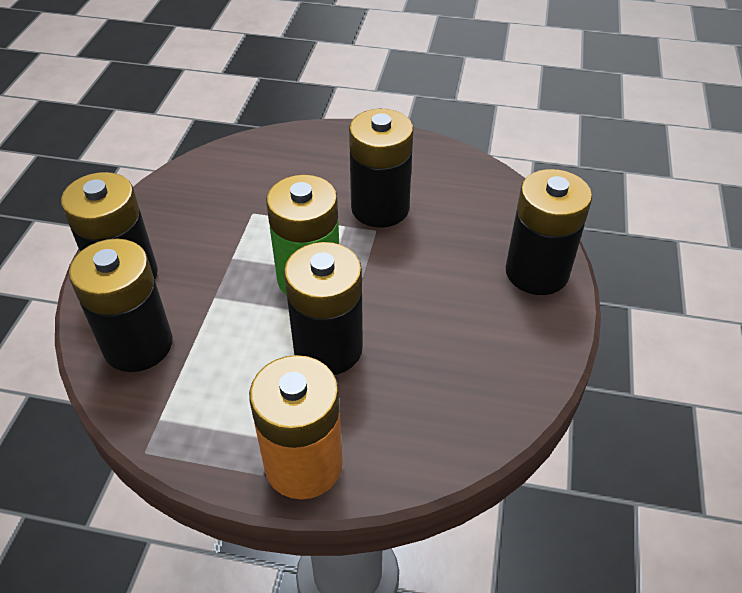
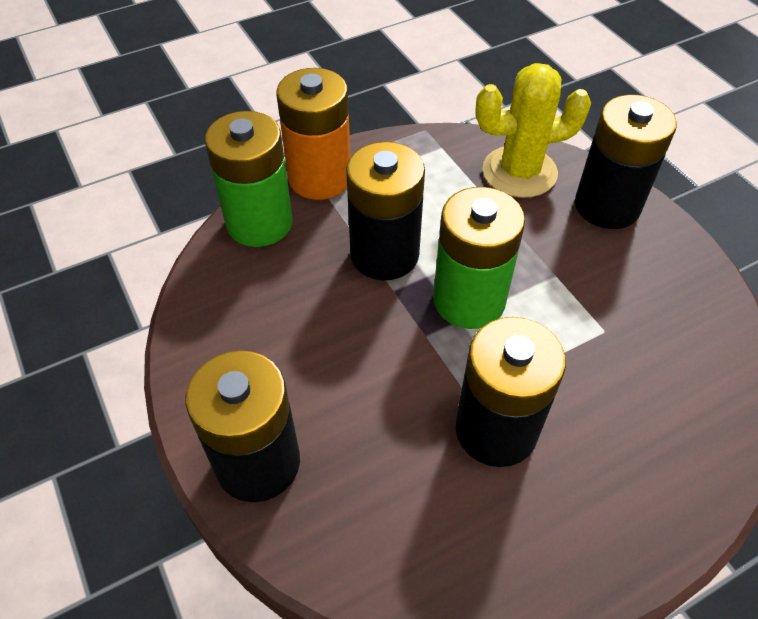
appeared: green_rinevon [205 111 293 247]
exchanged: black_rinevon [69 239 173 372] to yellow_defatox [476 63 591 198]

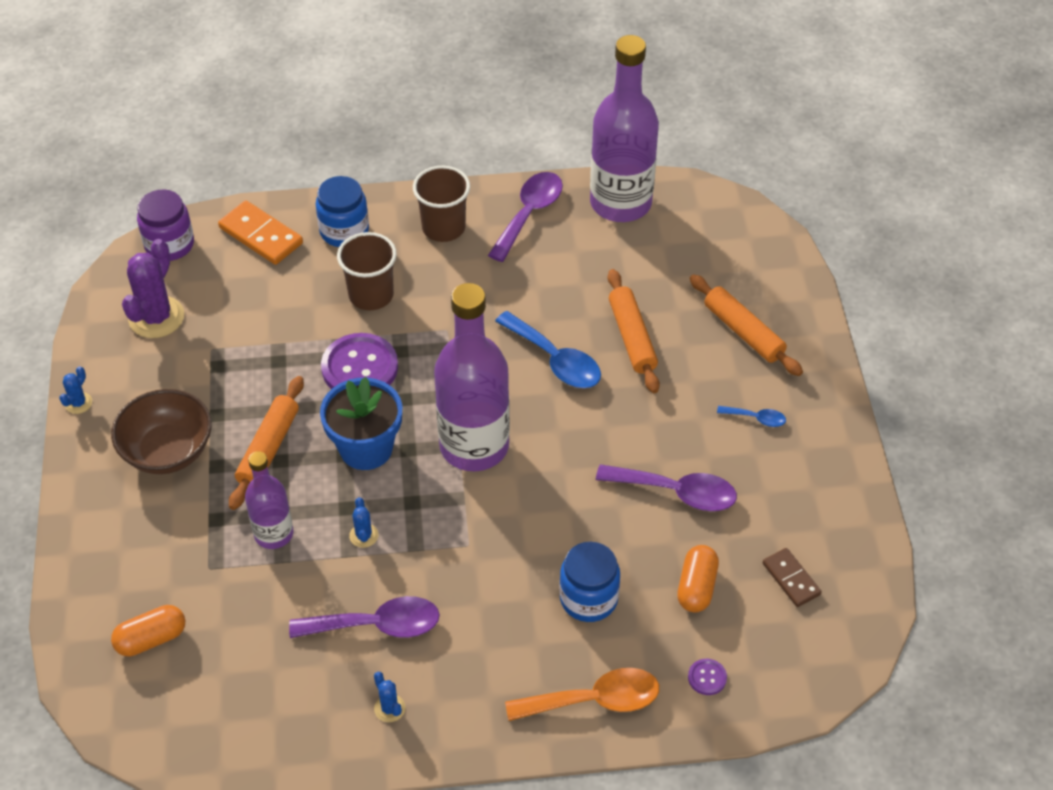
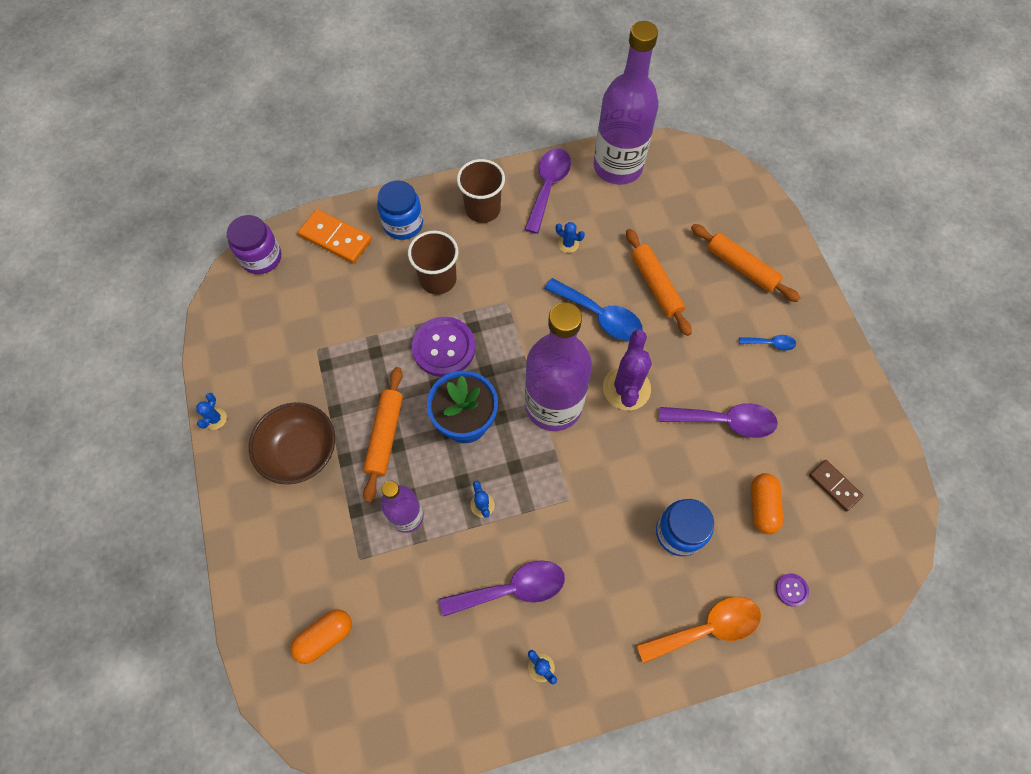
appeared: blue_defatox [556 222 585 253]
relocated: purple_defatox [122 239 184 338] to [603 330 652 410]

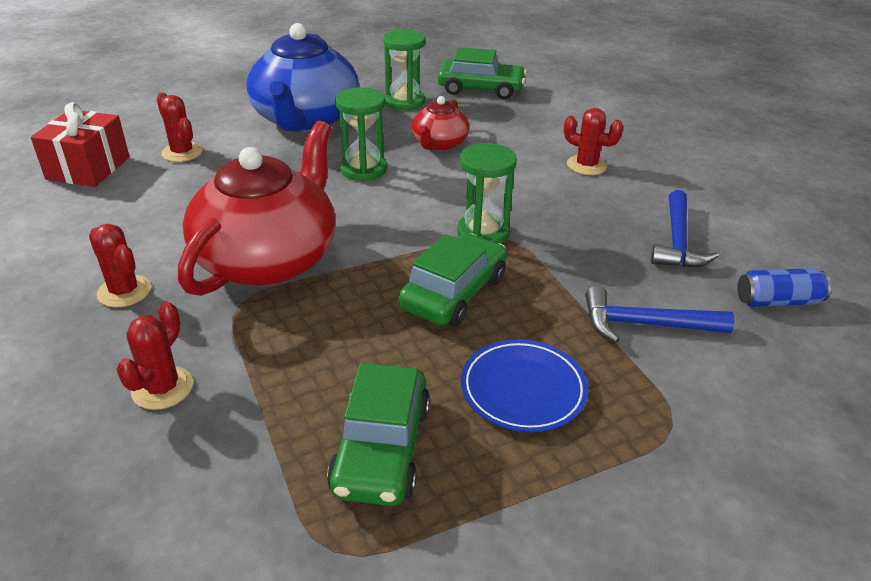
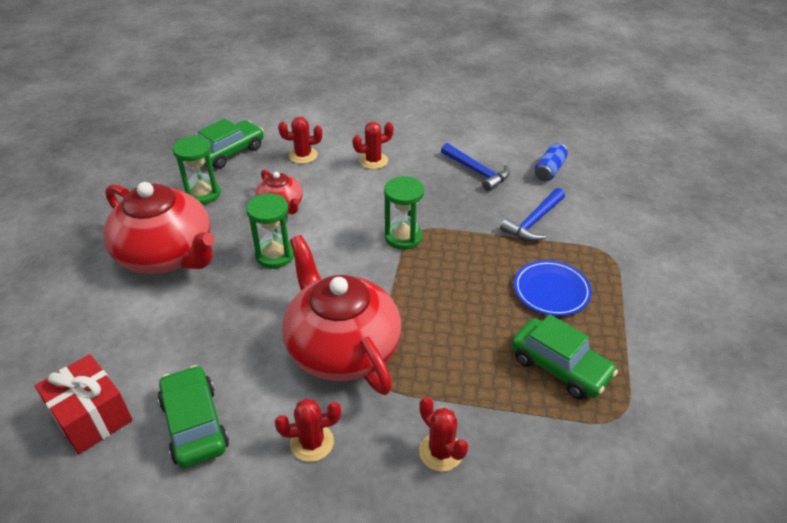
relocated: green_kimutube [398 233 507 327] to [158 365 229 468]; red_defatox [157 92 203 162] to [278 117 322 164]
colour: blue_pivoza [246 23 359 132] to red_pivoza [103 182 215 274]

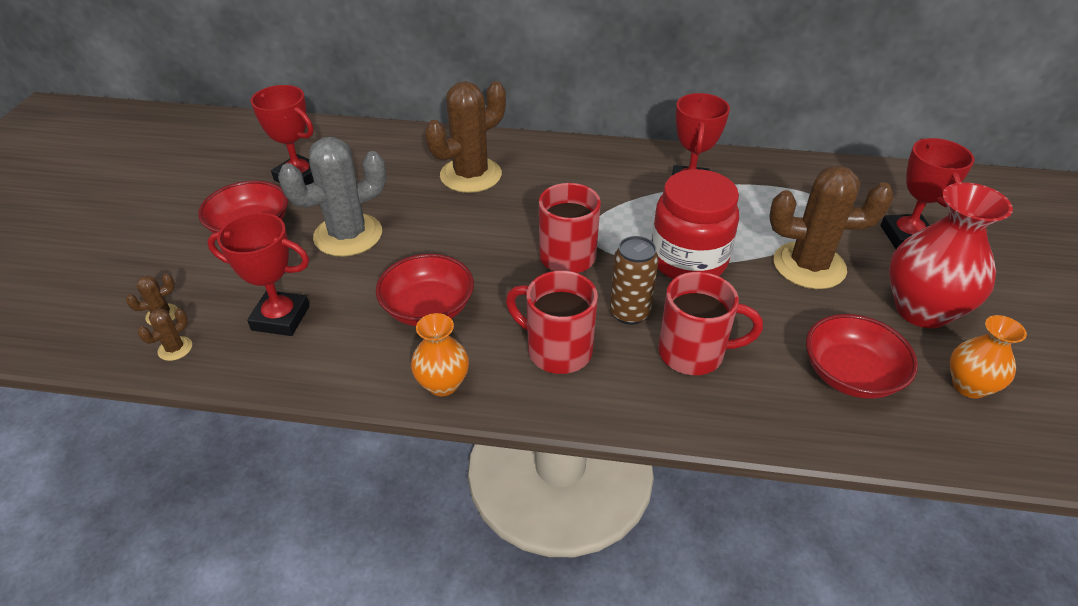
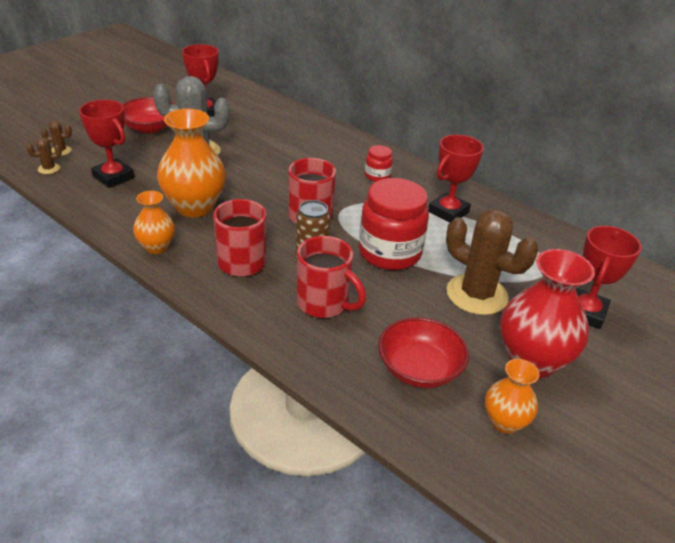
missing: brown_defatox [425 81 506 193]
appeared: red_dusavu [365 145 393 182]
exchanged: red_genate [376 254 474 326] to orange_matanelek [157 109 226 217]

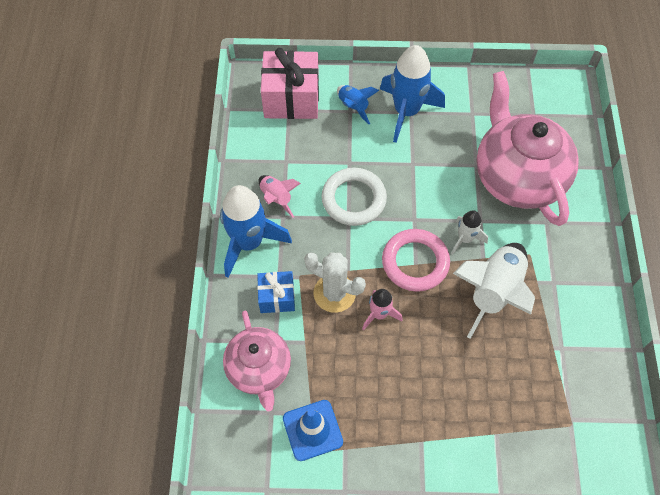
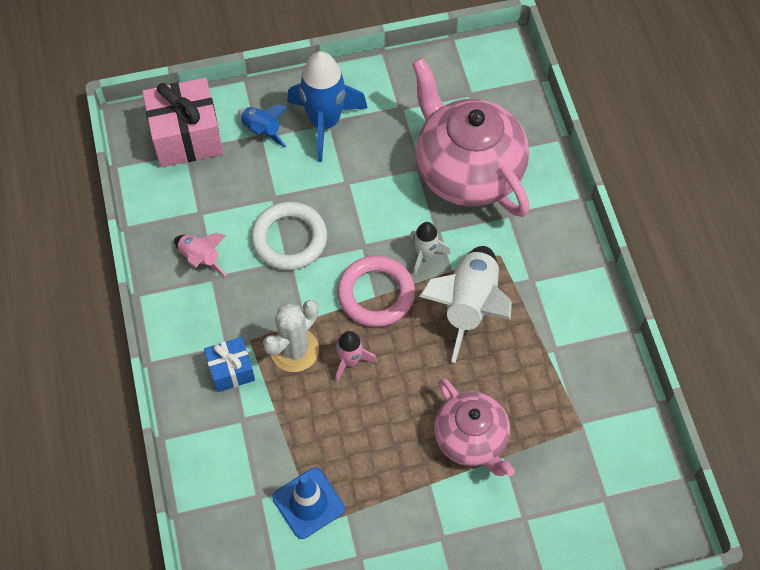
missing: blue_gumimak [220 185 292 278]
relocated: pink_pivoza [223 311 291 412] to [434 378 515 476]
spun: white_defatox [304 252 366 313] = [263 300 319 372] 60 degrees counterclockwise

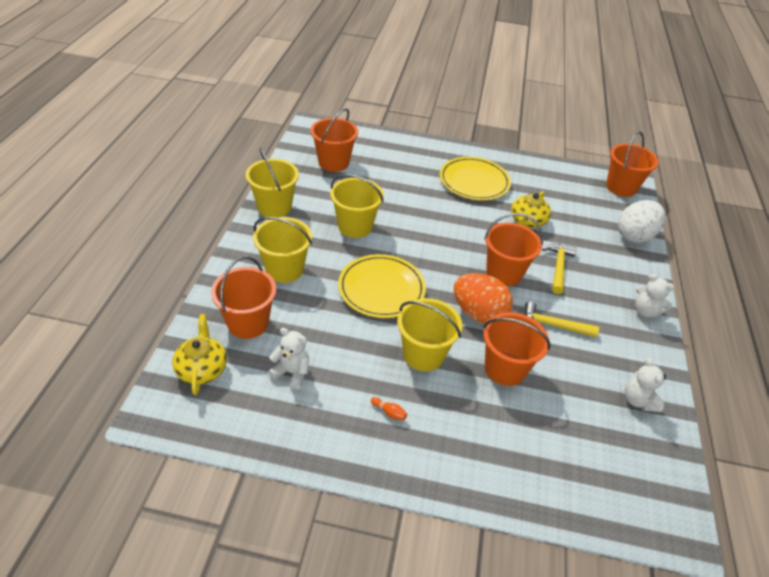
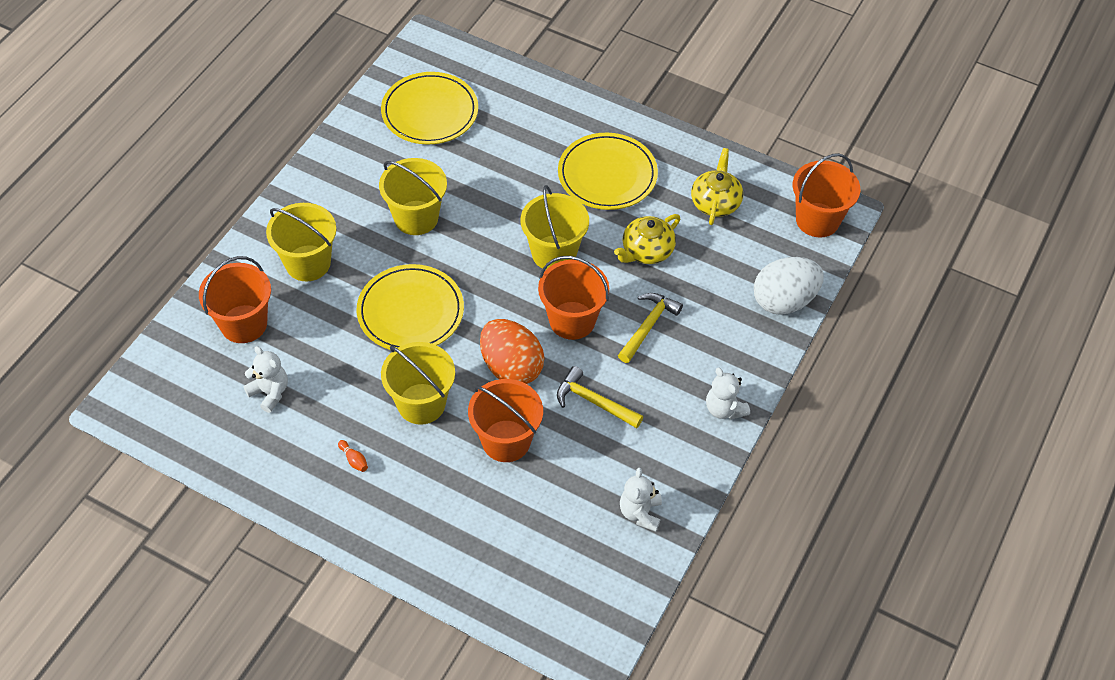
relocated: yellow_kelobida [246 148 299 218] to [521 185 589 270]; yellow_pivoza [172 314 227 395] to [691 148 743 225]
exchanged: orange_kelobida [310 108 358 172] to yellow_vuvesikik [381 72 478 145]

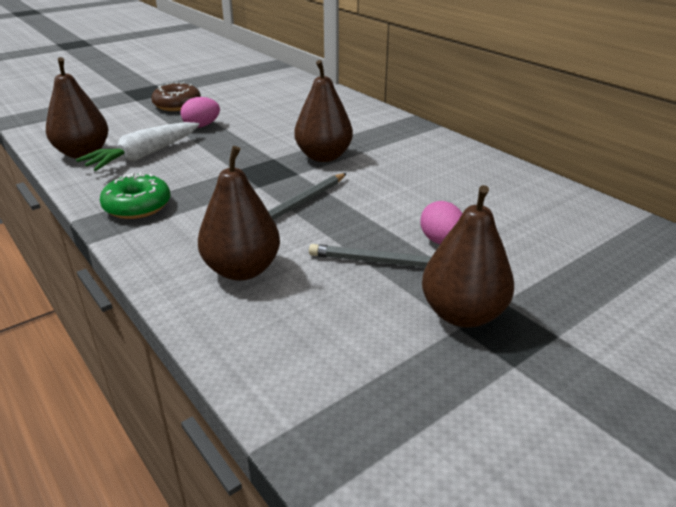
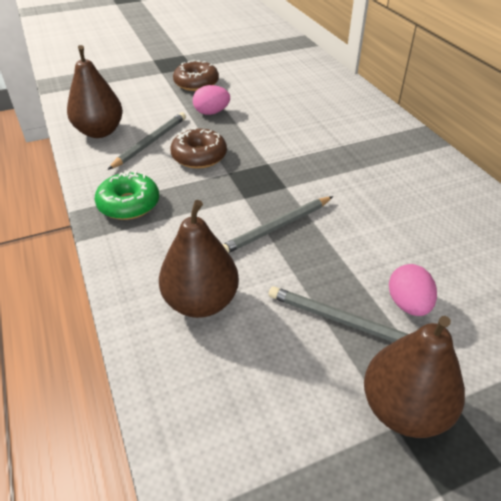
missing: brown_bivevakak [294 60 353 162]
appeared: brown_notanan [170 128 227 169]
exchanged: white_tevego [76 122 199 171] to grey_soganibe [108 112 186 170]

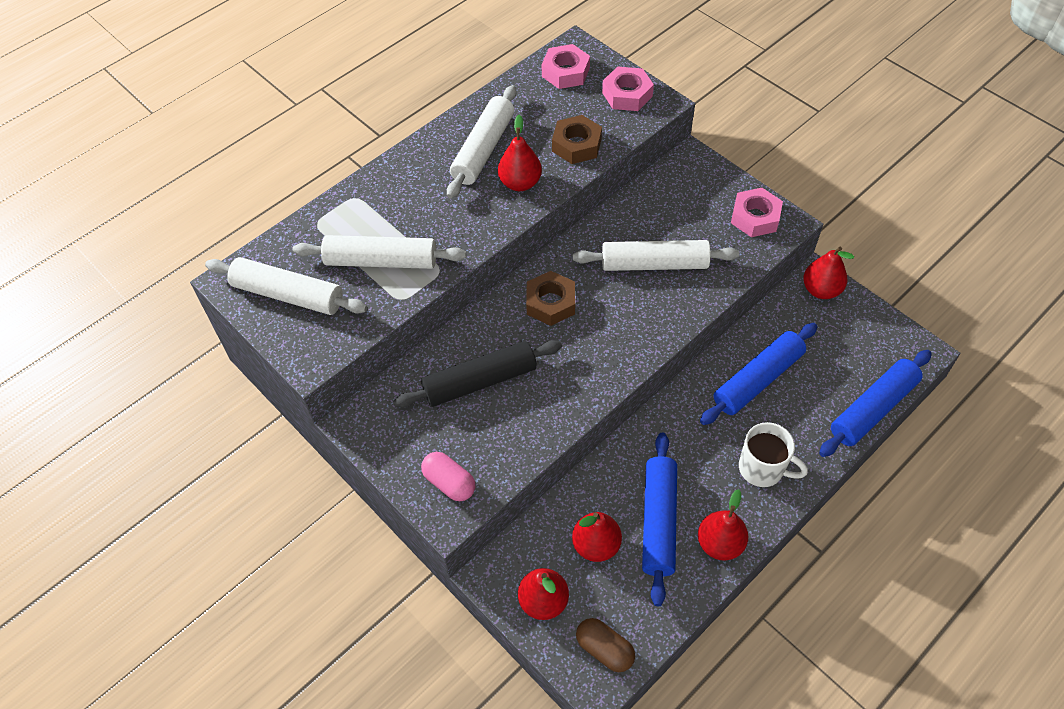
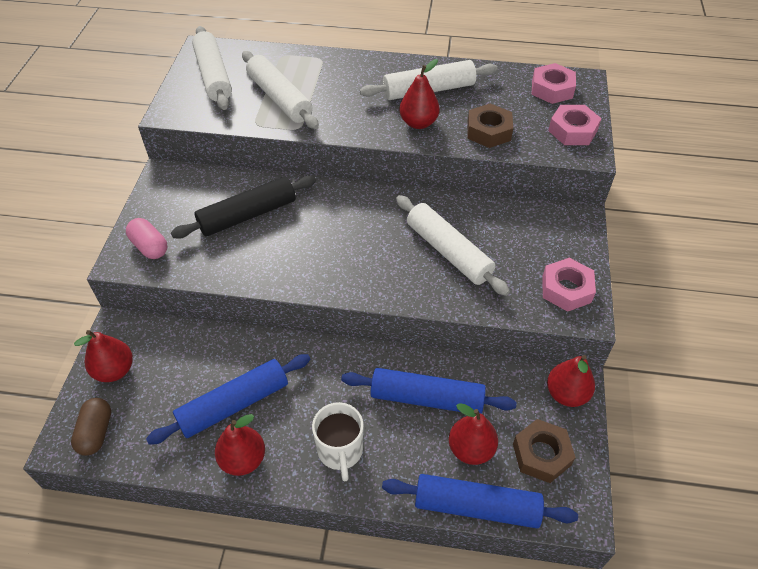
relocated: red_bivevakak [572 512 622 562] to [449 403 498 465]; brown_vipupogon [526 271 575 326] to [513 419 576 483]
spun: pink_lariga [421 452 475 501] = [126 218 167 259] 45 degrees counterclockwise; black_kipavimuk [393 340 562 408] = [171 176 316 239] 60 degrees counterclockwise

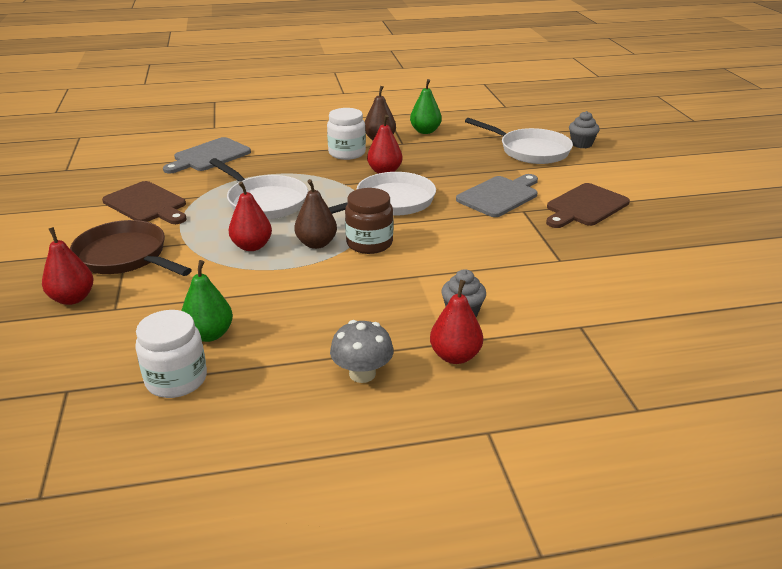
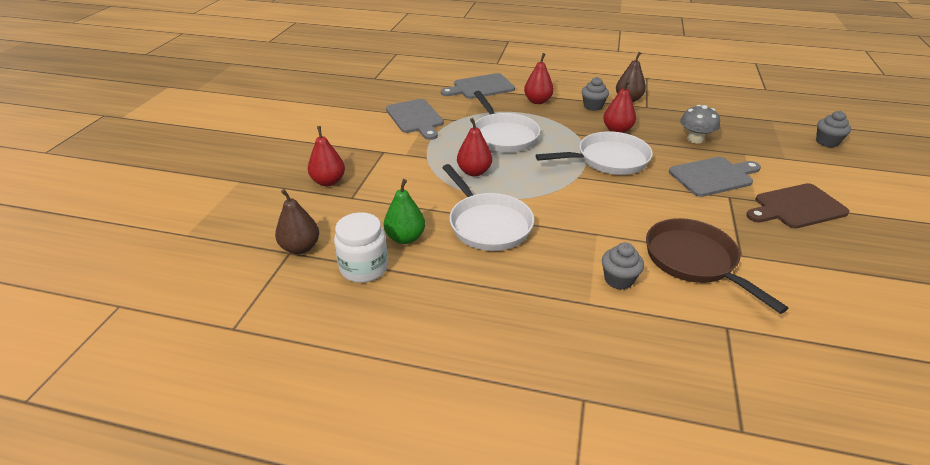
missing: brown_dusavu [345 188 393 254]; green_bivevakak [410 79 442 134]
relocated: brown_bivevakak [294 179 337 249] to [275 189 319 254]; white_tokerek [465 118 573 164] to [442 164 534 251]; red_bivevakak [430 280 483 364] to [524 53 554 104]; brown_tokerek [70 220 192 276] to [646 218 788 314]; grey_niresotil [330 320 394 383] to [680 105 720 144]
exchanged: white_dusavu [327 108 366 160] to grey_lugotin [582 77 609 111]
colour: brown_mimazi [102 181 187 224] to grey_mimazi [386 99 444 140]

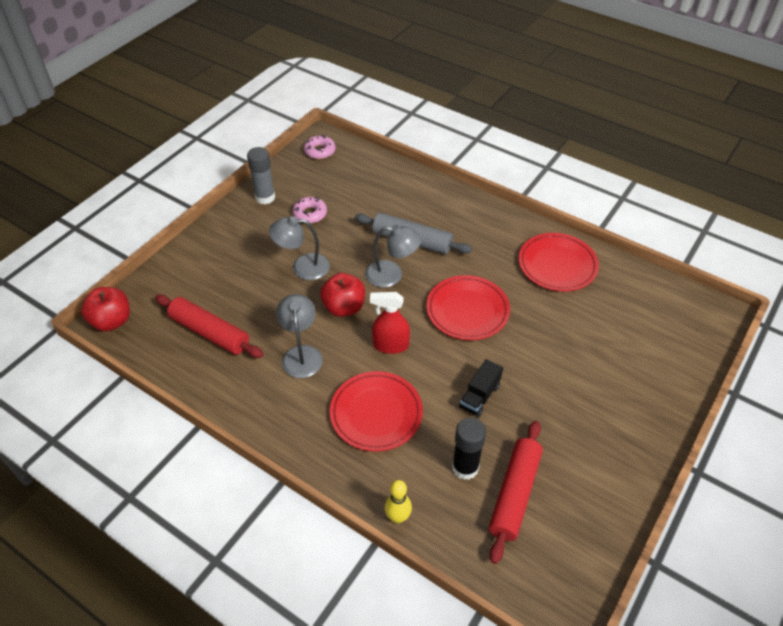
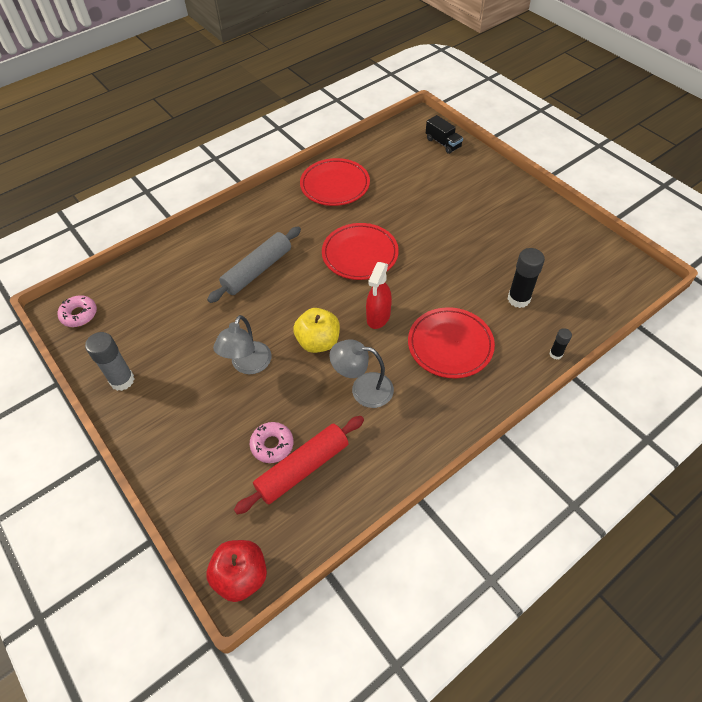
missing: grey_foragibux [365 225 421 288]; red_kipavimuk [489 421 543 564]
relocated: pink_notanan [293 197 327 223] to [250 422 293 463]; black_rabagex [459 359 503 417] to [426 115 463 154]
exchanged: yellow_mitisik [385 480 412 523] to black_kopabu [550 328 572 360]
colour: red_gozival [320 273 365 317] to yellow_gozival [293 308 340 353]

